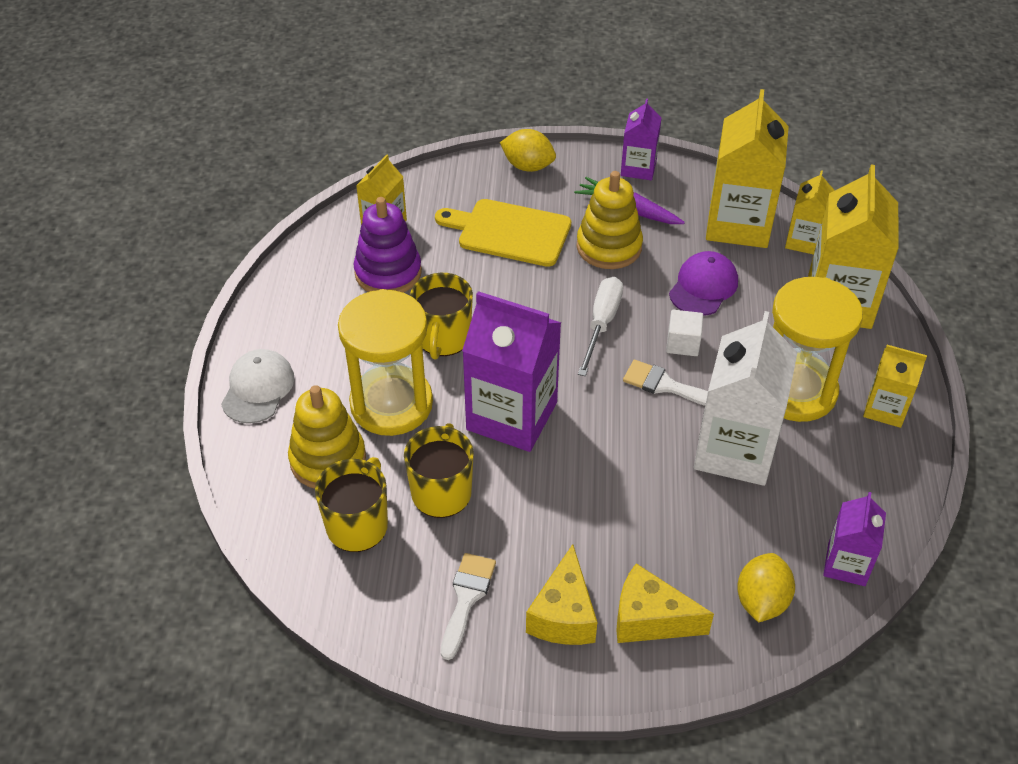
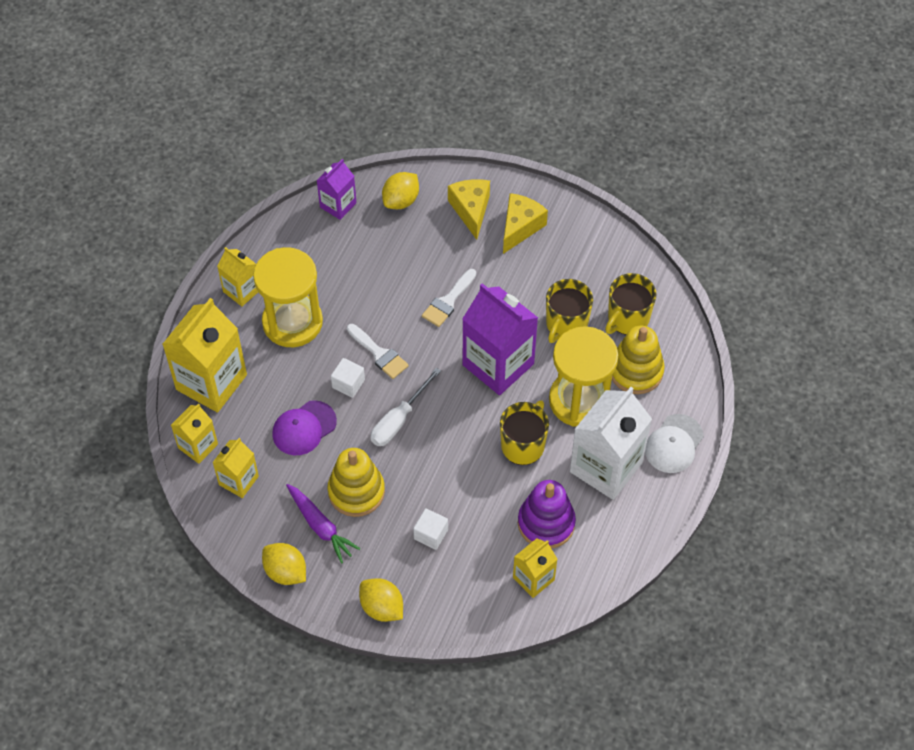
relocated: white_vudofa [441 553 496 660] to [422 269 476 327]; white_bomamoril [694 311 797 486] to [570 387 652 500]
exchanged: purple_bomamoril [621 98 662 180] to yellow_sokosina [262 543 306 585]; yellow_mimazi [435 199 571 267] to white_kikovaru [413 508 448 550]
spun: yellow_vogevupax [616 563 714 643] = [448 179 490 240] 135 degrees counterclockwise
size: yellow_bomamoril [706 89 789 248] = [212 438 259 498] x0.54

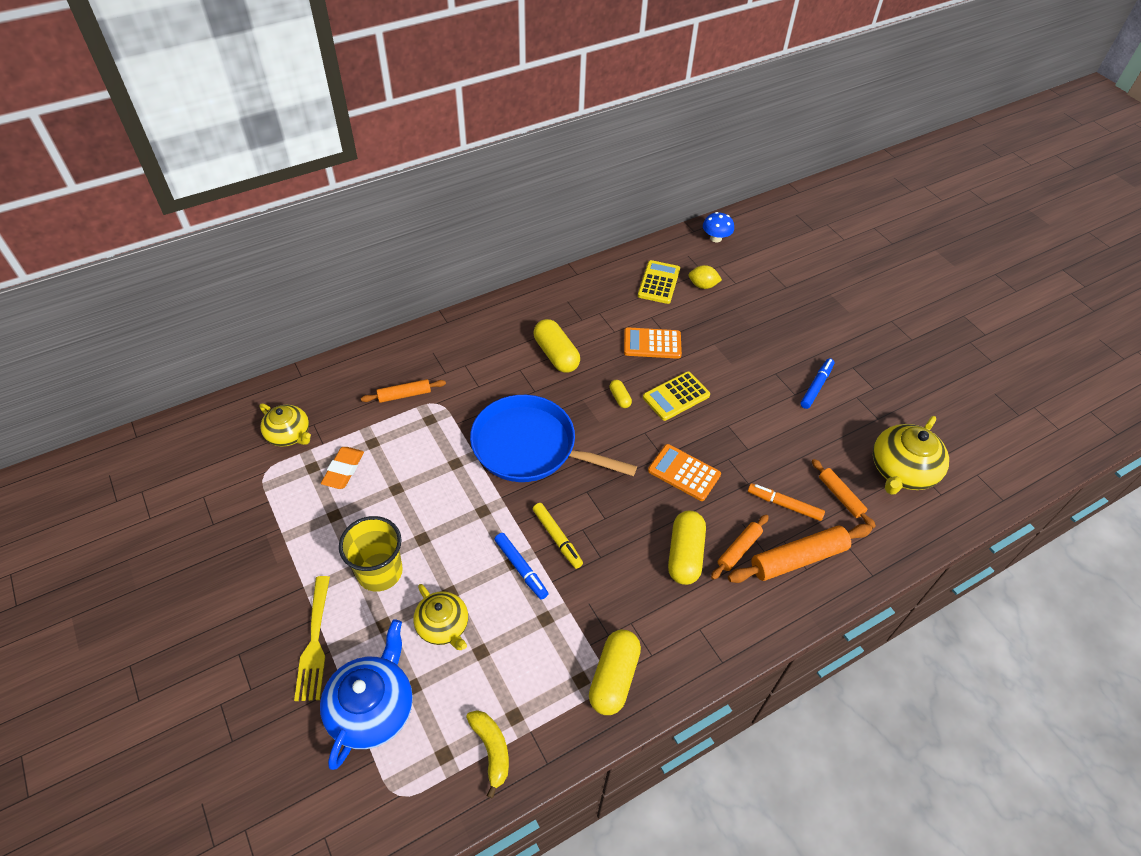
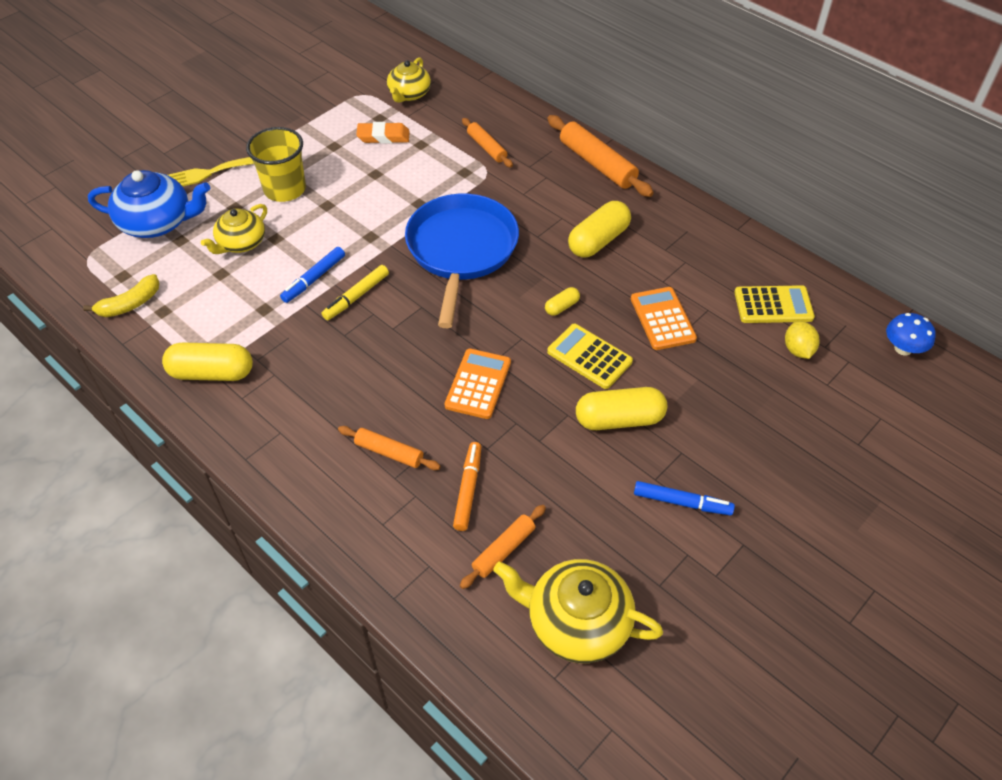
relocated: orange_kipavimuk [728 524 872 583] to [547 115 654 197]; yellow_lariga [668 511 706 585] to [576 387 667 430]

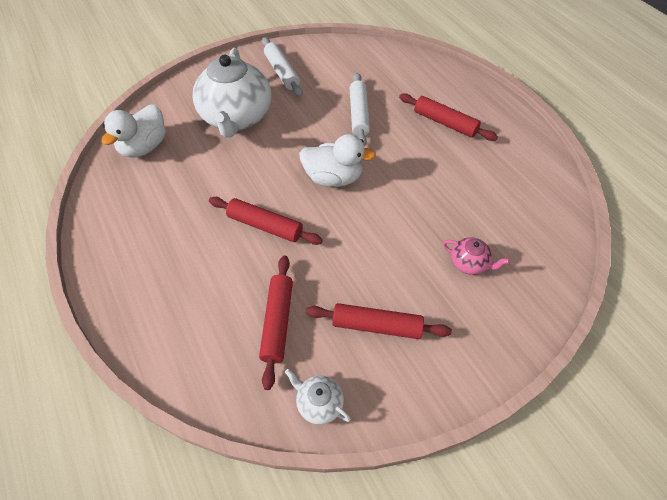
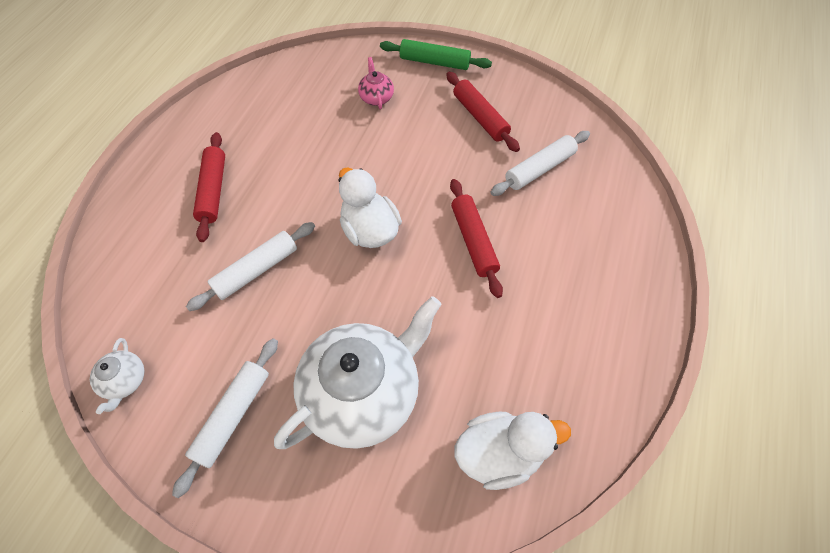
appeared: green_kipavimuk [380 39 492 70]
relocated: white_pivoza [285 369 351 425] to [90 338 144 414]
colour: red_kipavimuk [259 255 293 390] to white_kipavimuk [490 131 590 196]

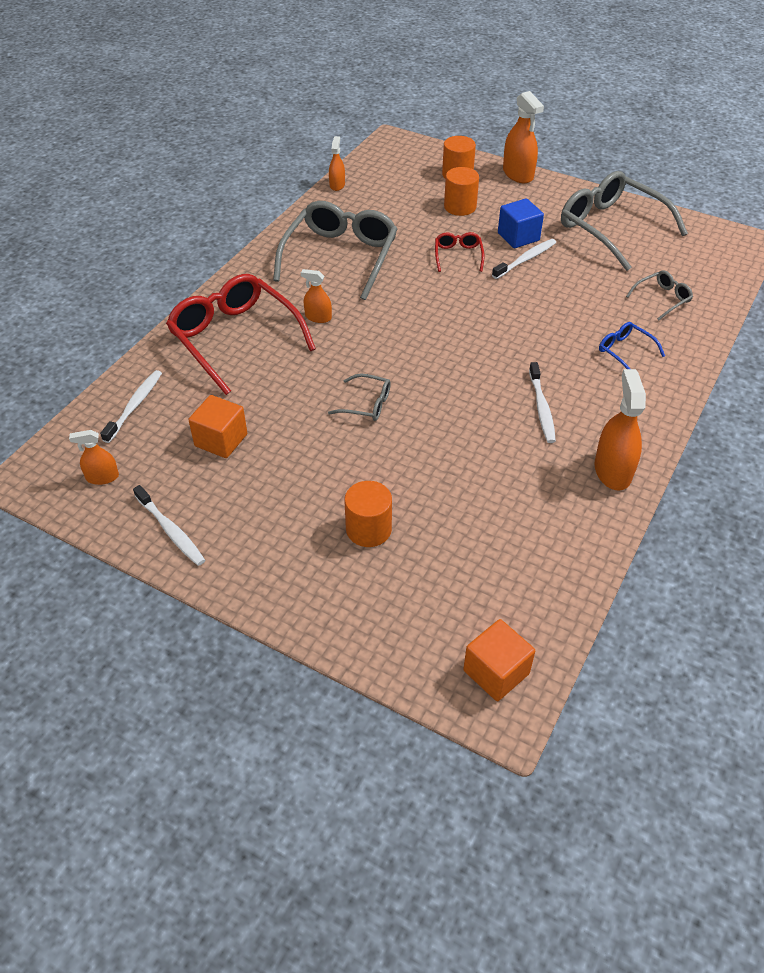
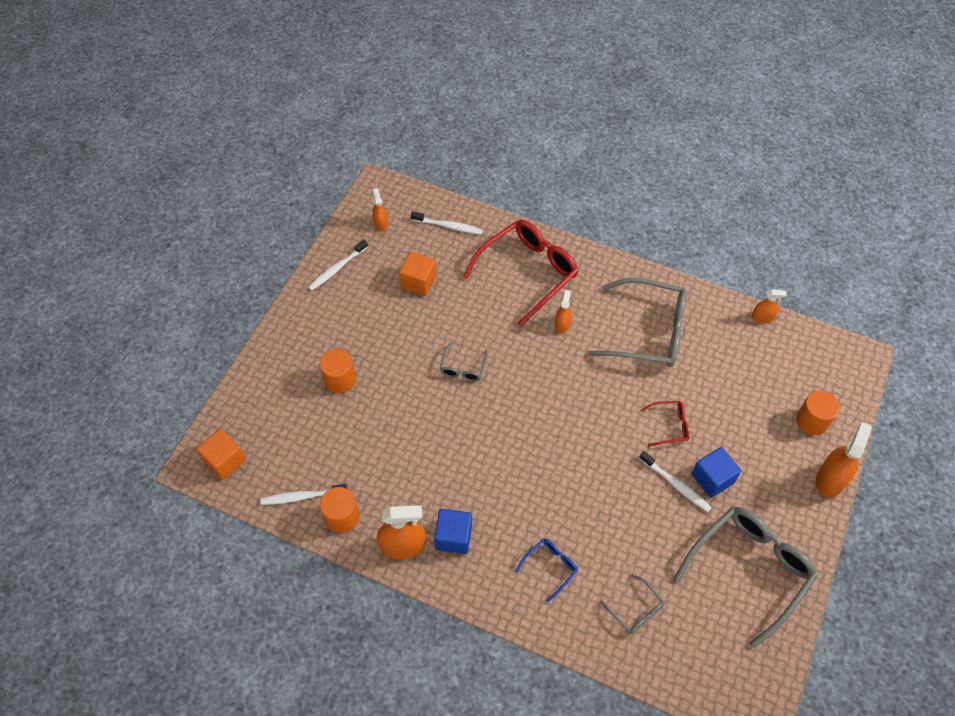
appeared: blue_kikovaru [434 509 472 554]
relocated: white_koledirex [529 362 556 443] to [260 484 348 505]; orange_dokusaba [444 167 479 216] to [320 487 359 533]
spun: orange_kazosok [503 91 544 183] = [816 422 872 498] 150 degrees clockwise

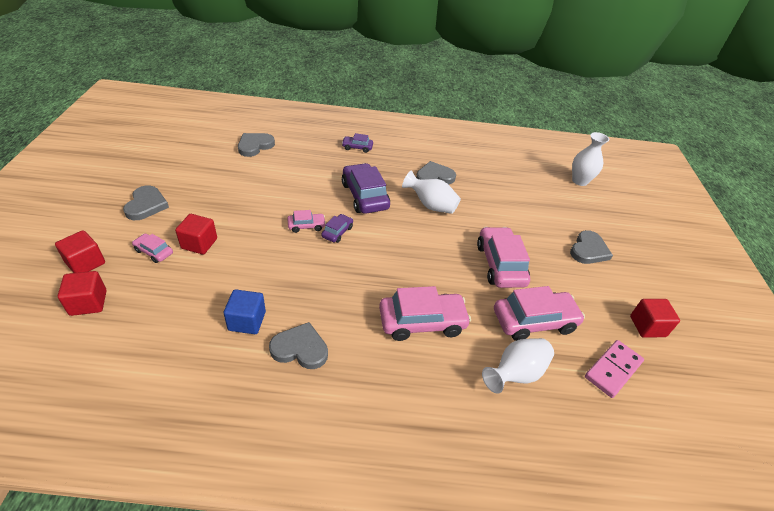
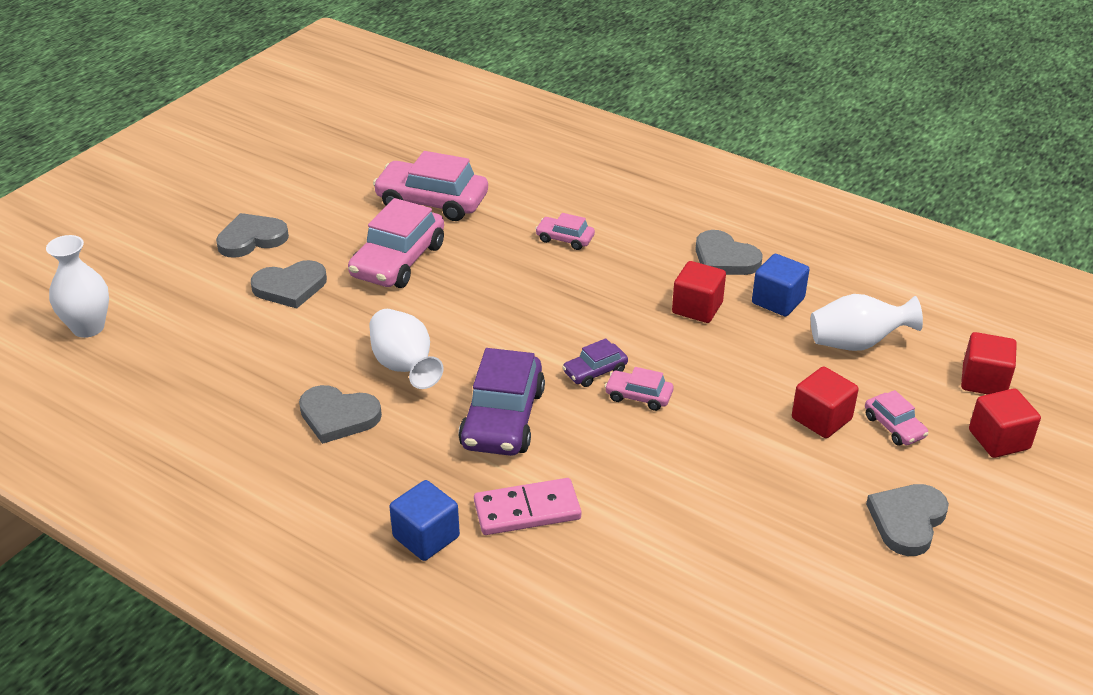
relocated: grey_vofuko [238 133 275 157] to [251 260 327 309]; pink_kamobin [585 340 644 398] to [474 478 581 535]; red_kikovaru [630 299 680 338] to [672 261 726 323]; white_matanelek [482 338 554 394] to [811 294 923 351]
exchanged: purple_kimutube [342 133 373 153] to blue_kikovaru [389 480 460 561]
size: pink_kimutube [379 286 471 341] = [535 213 595 250] x0.50

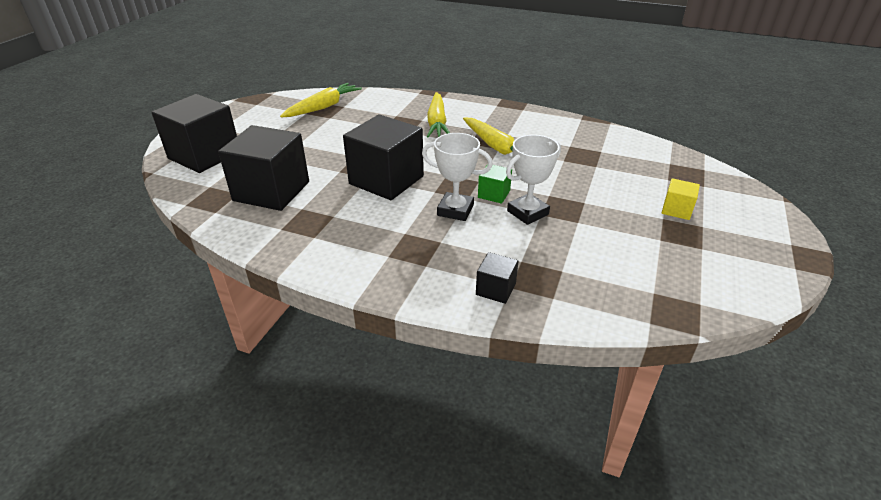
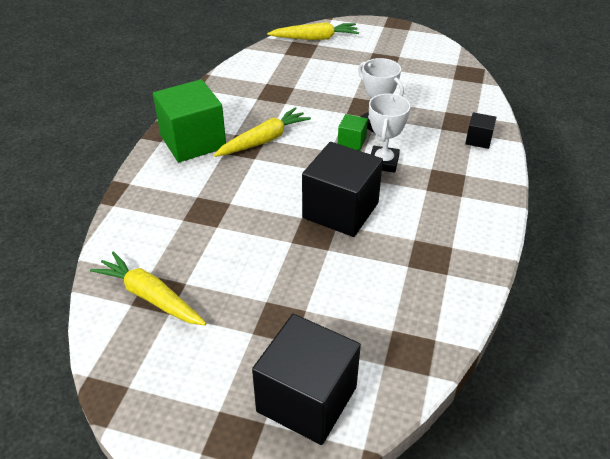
missing: black_kikovaru [218 125 309 211]; yellow_kikovaru [662 178 700 220]
appeared: green_kikovaru [153 79 226 163]
relocated: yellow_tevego [427 92 450 138] to [267 22 359 40]

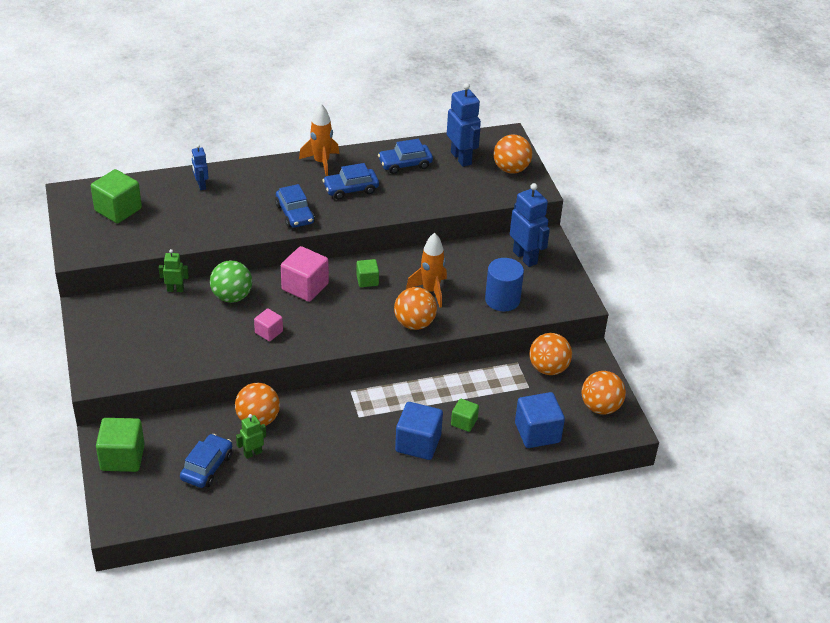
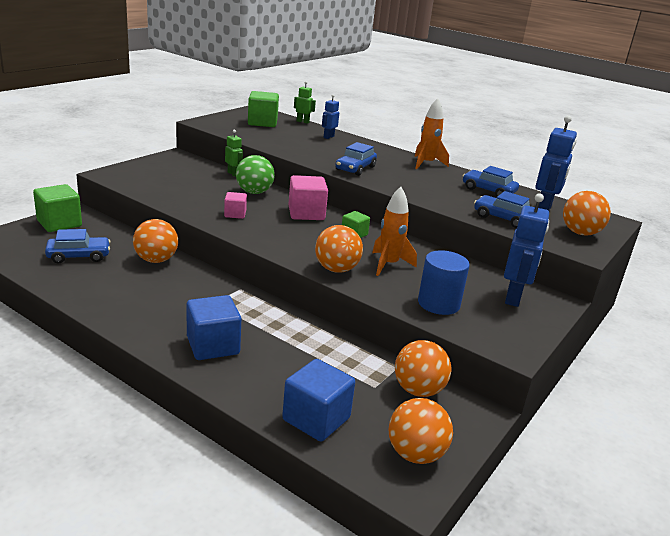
missing: green_kikovaru [451 399 479 432]
relocated: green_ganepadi [236 414 266 459] to [294 81 316 124]; blue_kimutube [322 163 379 199] to [474 191 530 228]

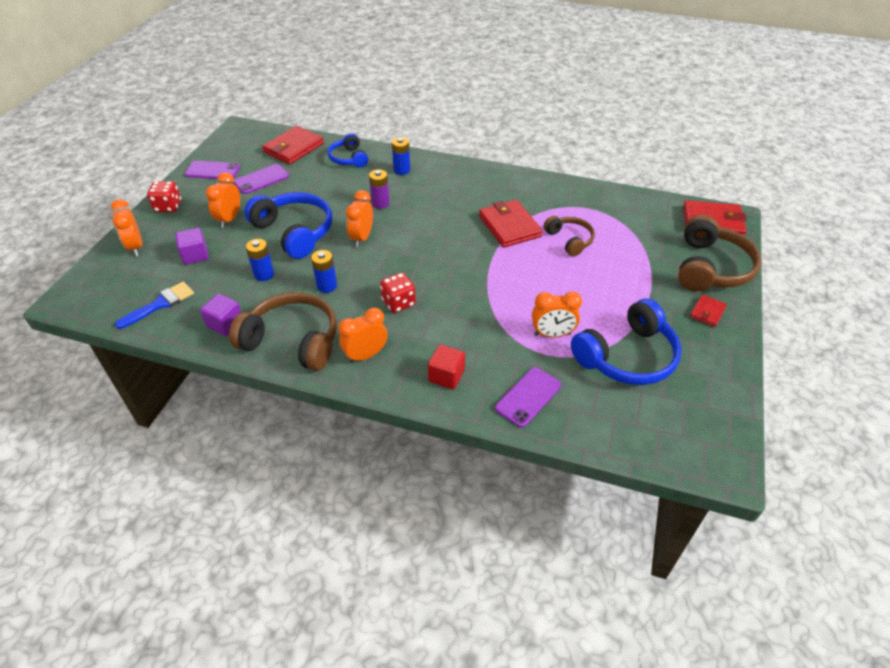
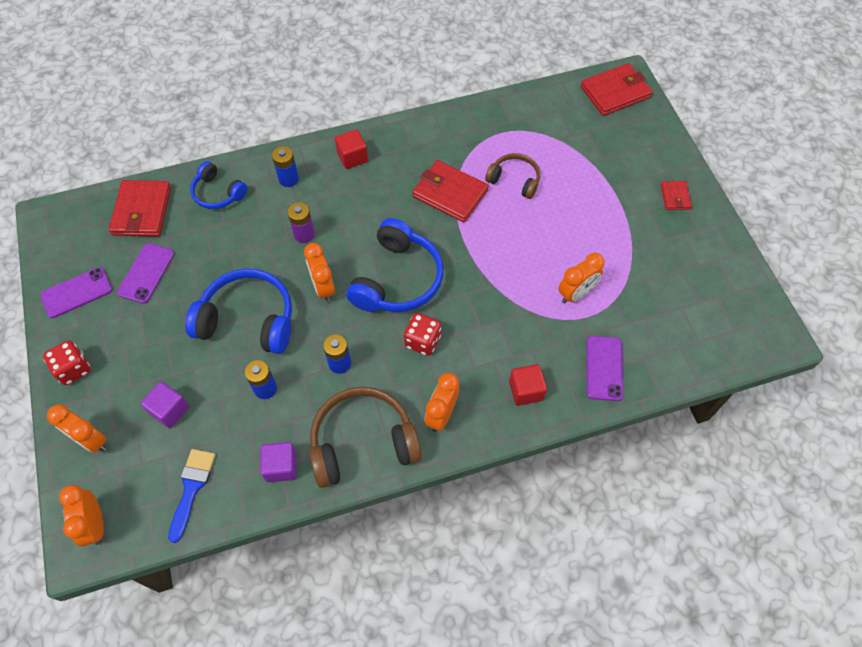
missing: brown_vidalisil [678 215 762 291]
appeared: red_kikovaru [335 129 368 169]
relocated: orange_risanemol [206 172 240 228] to [59 485 104 547]; blue_vidalisil [571 299 682 385] to [346 218 444 312]

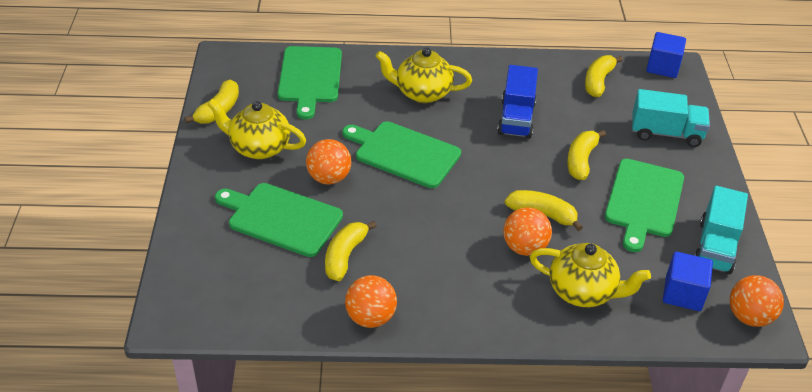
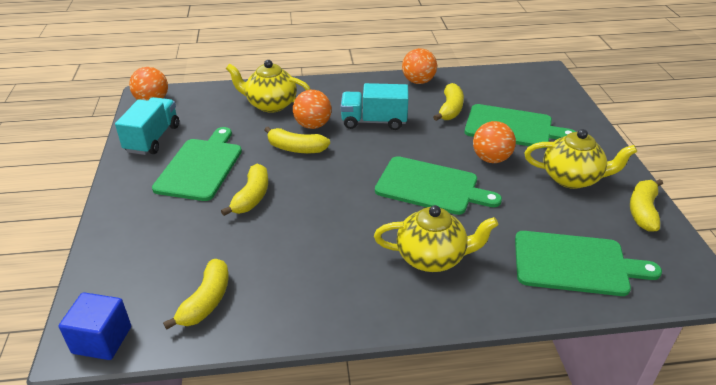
missing: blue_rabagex [497 65 538 139]; blue_kikovaru [663 252 713 311]
relocated: turquoise_rabagex [632 89 710 147] to [341 83 409 130]
spun: green_mimazi [278 46 342 120] = [515 231 662 296] 105 degrees clockwise

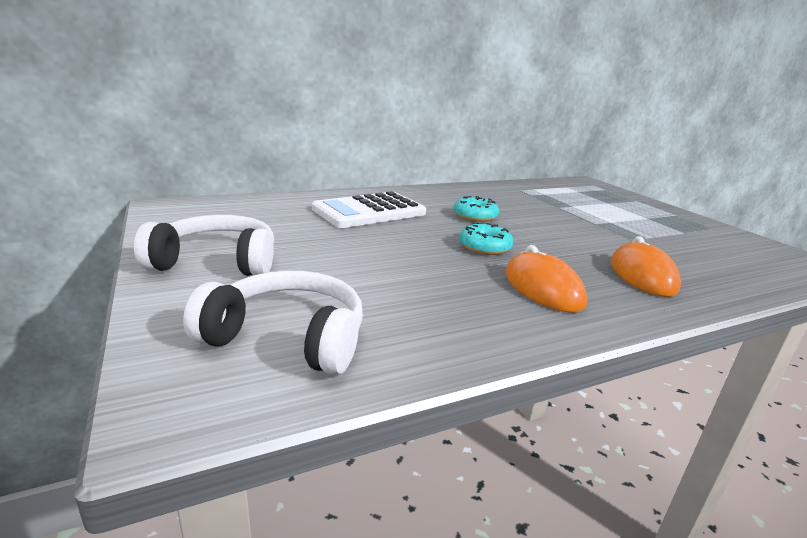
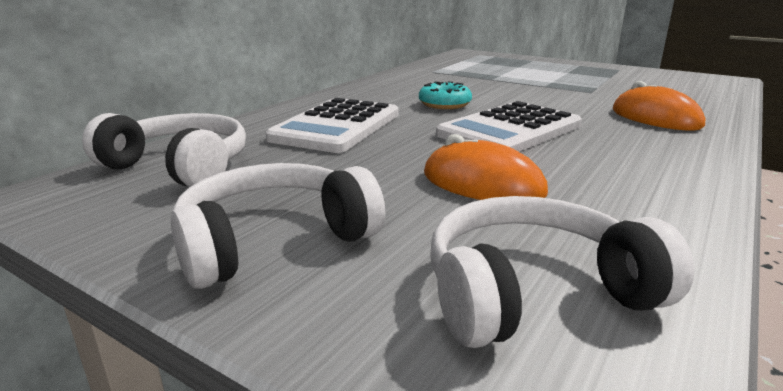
appeared: white_vidalisil [82 113 246 187]
relocated: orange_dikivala [505 245 587 313] to [424 134 548 200]
exchanged: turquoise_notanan [459 223 513 255] to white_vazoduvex [436 101 582 152]

